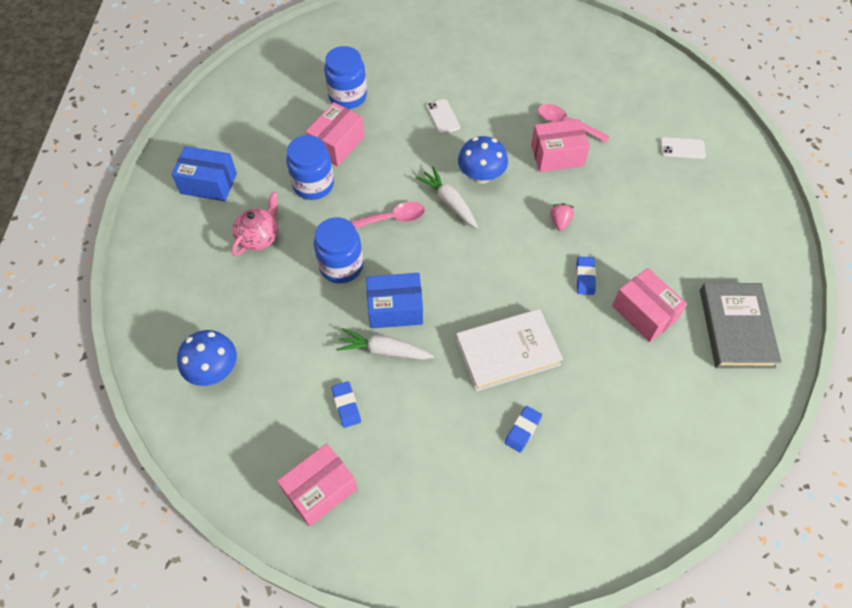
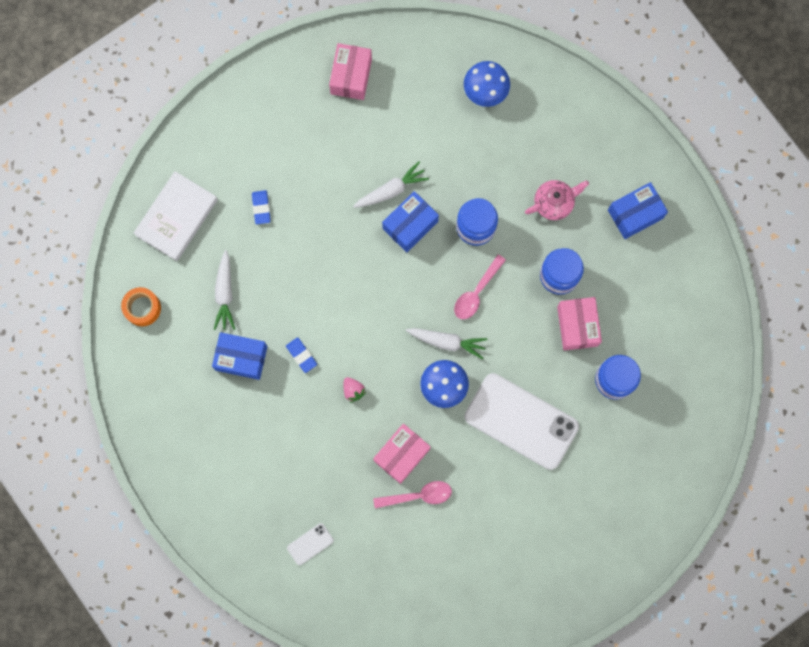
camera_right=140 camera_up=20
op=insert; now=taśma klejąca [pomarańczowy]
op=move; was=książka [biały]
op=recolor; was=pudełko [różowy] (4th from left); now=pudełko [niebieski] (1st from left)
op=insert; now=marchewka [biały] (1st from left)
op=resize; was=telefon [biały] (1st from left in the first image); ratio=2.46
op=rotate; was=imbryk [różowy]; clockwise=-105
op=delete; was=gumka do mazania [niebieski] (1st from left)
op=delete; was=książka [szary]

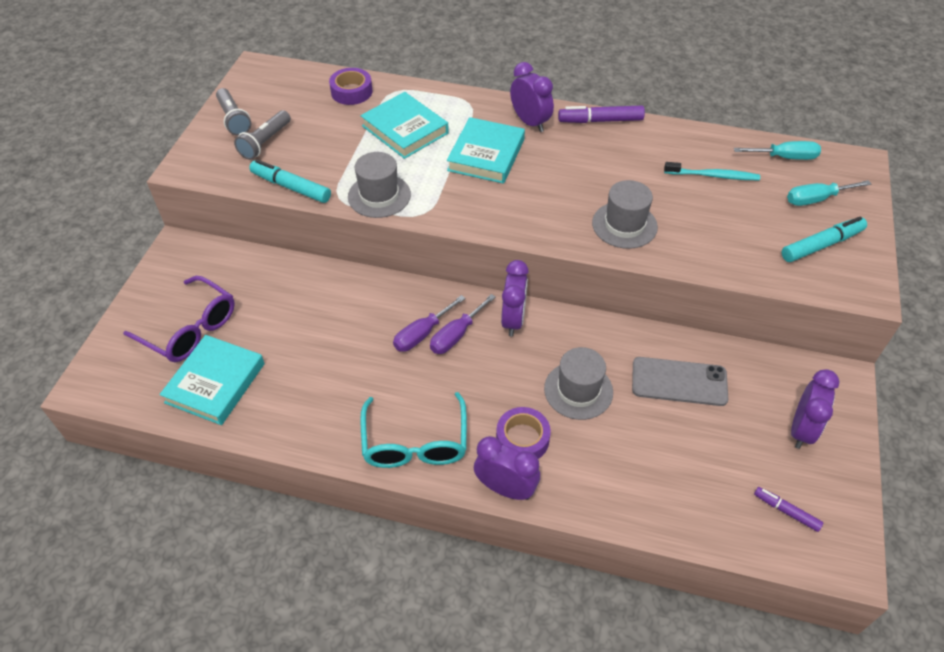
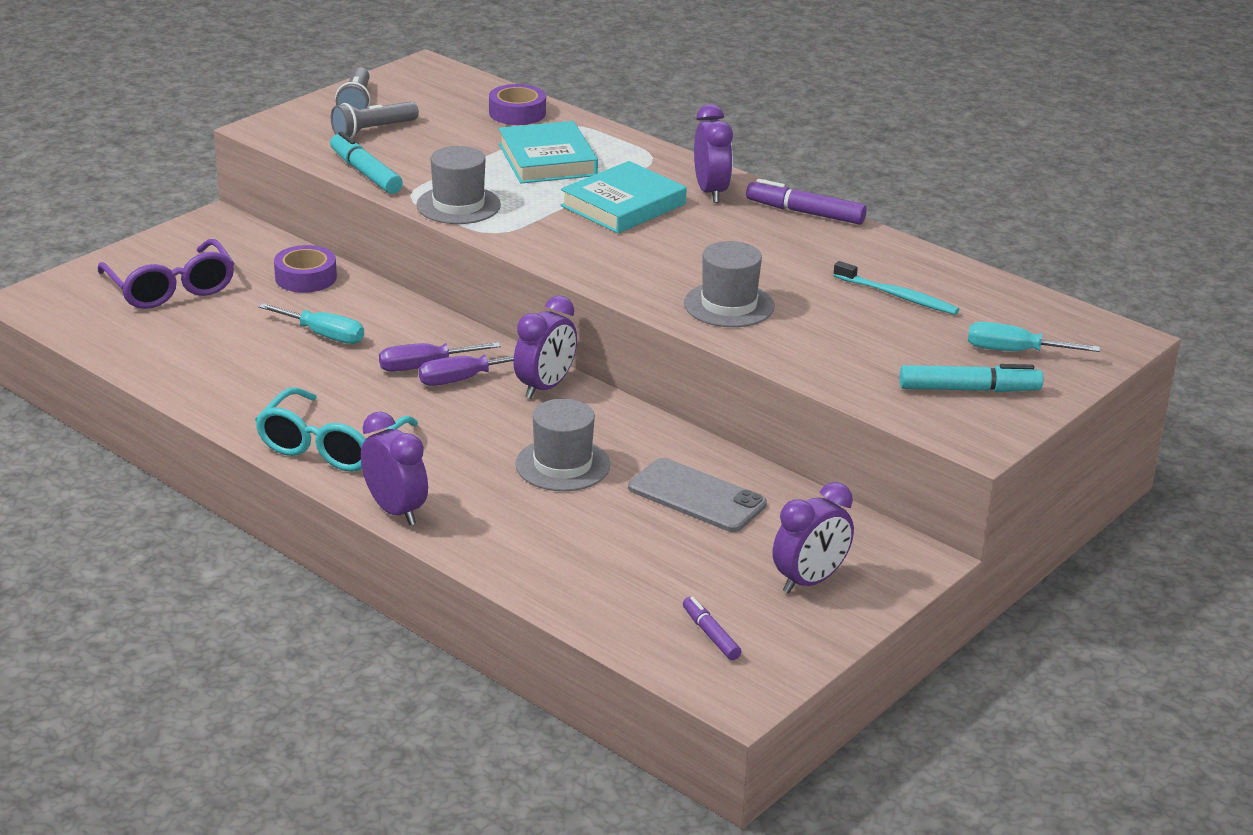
camera_right=25 camera_up=-20
op=move; was=śrubokręt [turkusowy] (1st from left)
op=move; was=taśma klejąca [fioletowy] (2nd from left in the first image); now=taśma klejąca [fioletowy] (1st from left)
op=delete; was=książka [turkusowy] (1st from left)

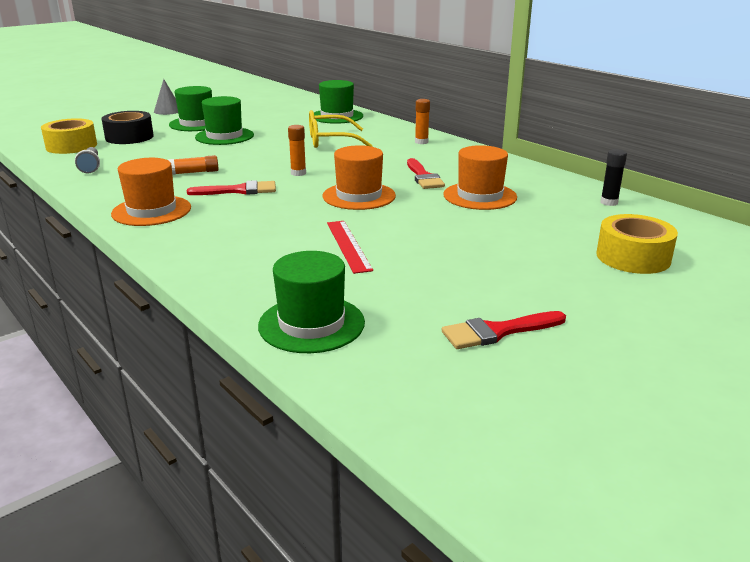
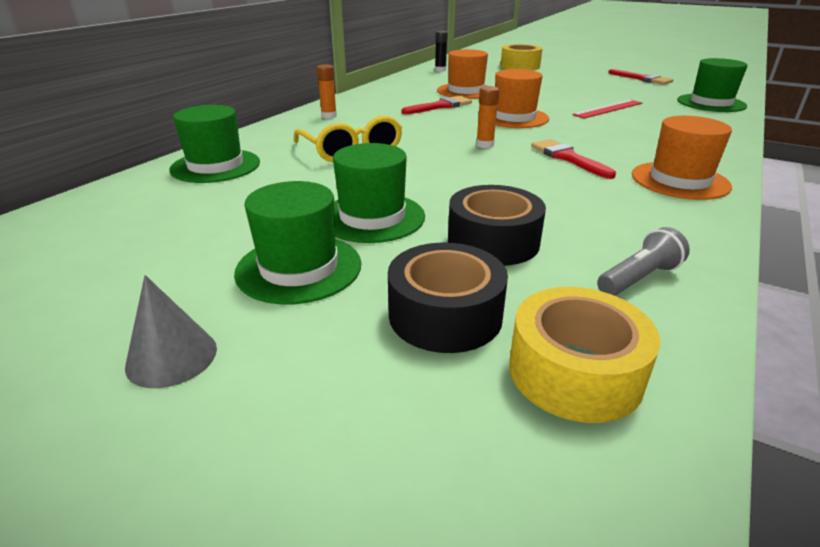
camera_right=-110 camera_up=5
op=insert; now=taśma klejąca [czarny] (2nd from left)
op=delete; was=klej w sztyfcie [pomarańczowy] (1st from left)

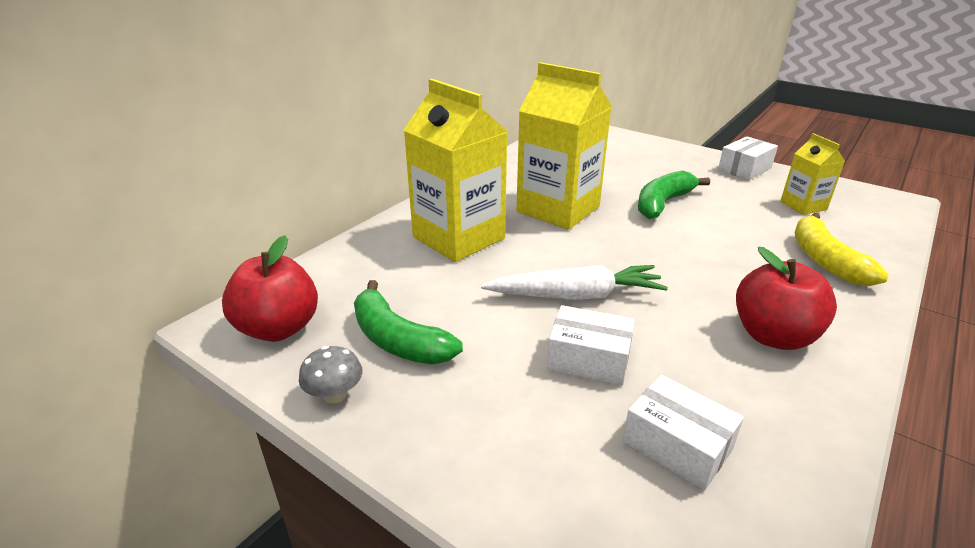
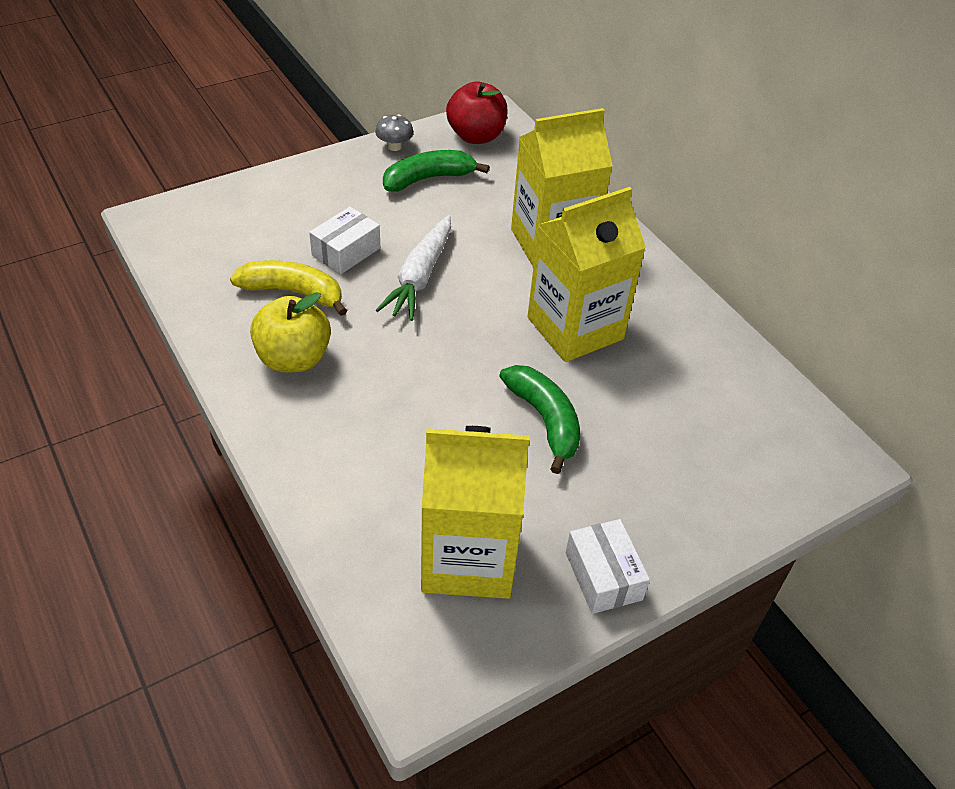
camera_right=110 camera_up=15
op=move; was=banan [żółty]
op=recolor; was=jabłko [czerwony] (2nd from left); now=jabłko [żółty]
op=resize; was=karton mleka [żółty] (3rd from left in the first image); ratio=1.95
op=delete; was=pudełko [biały] (2nd from left)

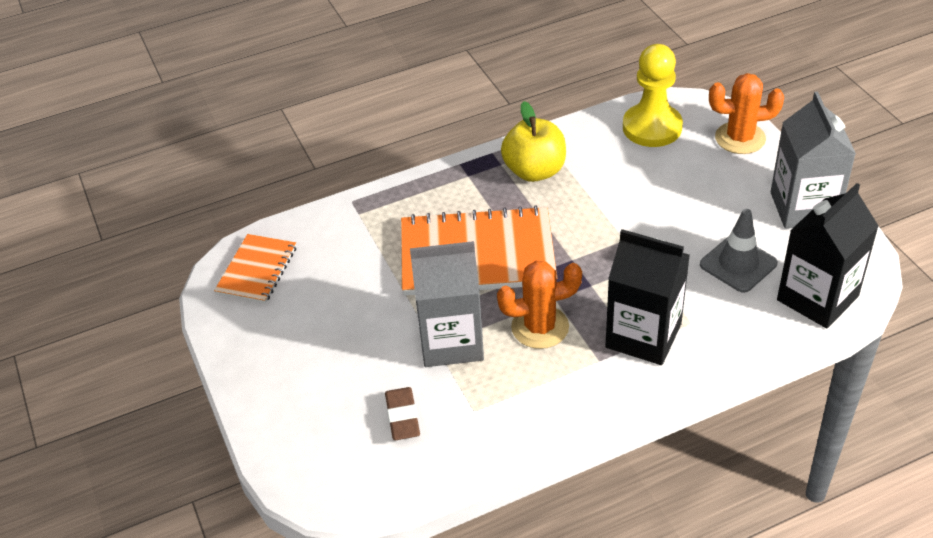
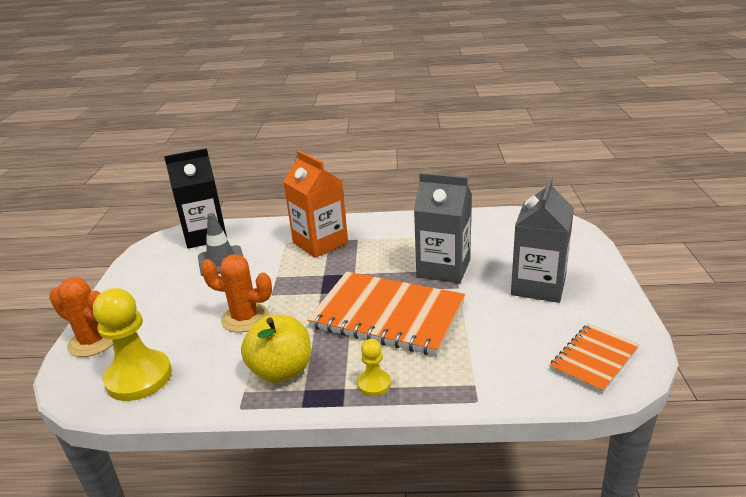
camera_right=-155 camera_up=-15
op=move; was=kaktus [pomarańczowy] (1st from left in the first image); now=kaktus [pomarańczowy] (2nd from left)
op=recolor; was=karton mleka [czarny] (1st from left); now=karton mleka [pomarańczowy]
op=insert; now=pionek [żółty] (2nd from left)
op=move; was=karton mleka [szary] (2nd from left)
op=delete; was=gumka do mazania [brązowy]

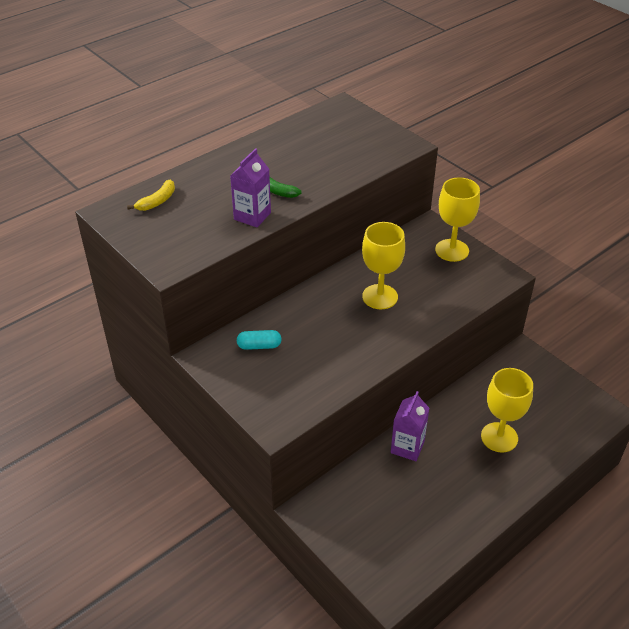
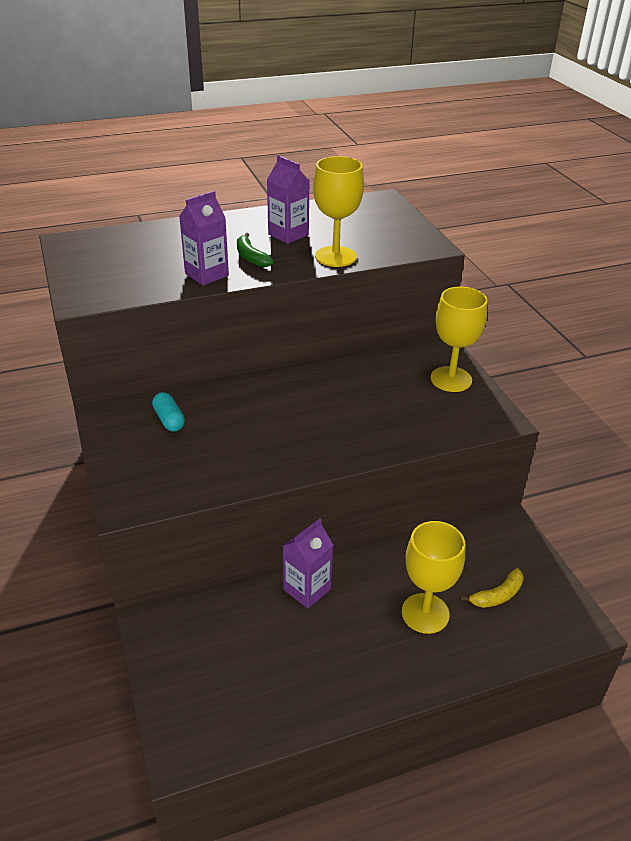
camera_right=20 camera_up=-5
op=rotate; was=kapsułka [turkusowy]; clockwise=45
op=insert; now=karton mleka [fioletowy] (2nd from left)
op=move; was=kielich [żółty] (1st from left)
op=move; was=banan [żółty]

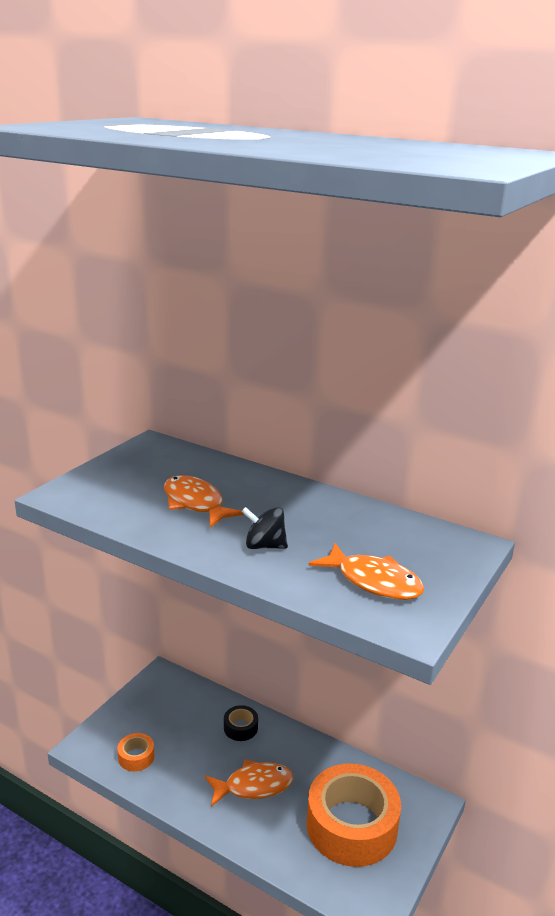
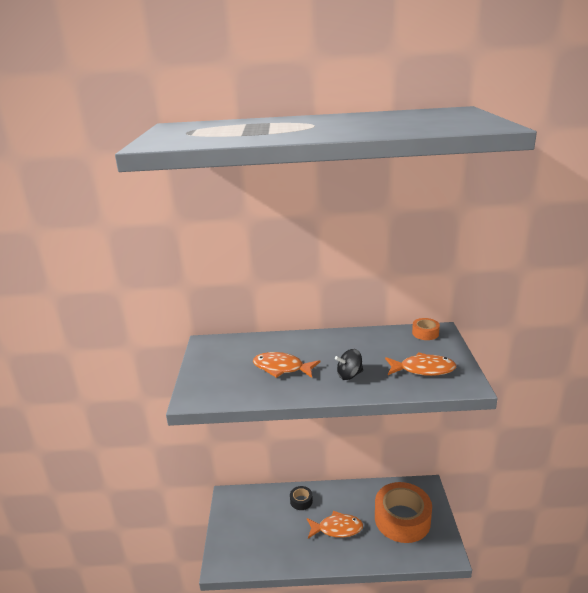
camera_right=-30 camera_up=0
op=rotate; was=ryba [pomarańczowy] (2nd from left); clockwise=45
op=move; was=taśma klejąca [pomarańczowy] (1st from left in the first image); now=taśma klejąca [pomarańczowy] (2nd from left)

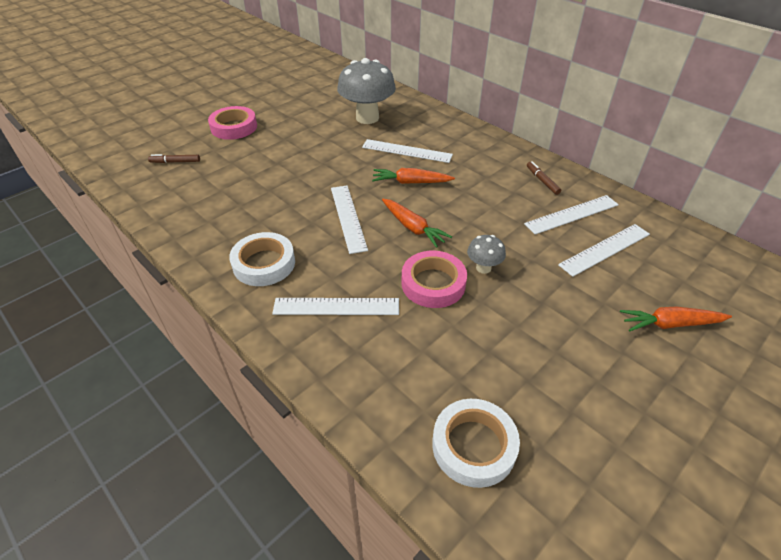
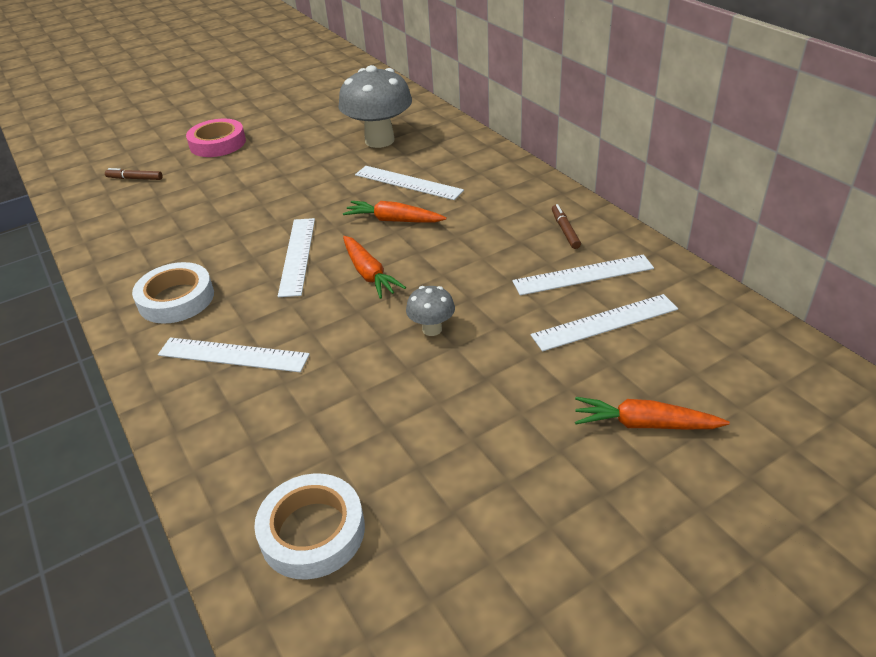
camera_right=15 camera_up=-5
op=delete; was=taśma klejąca [różowy] (2nd from left)

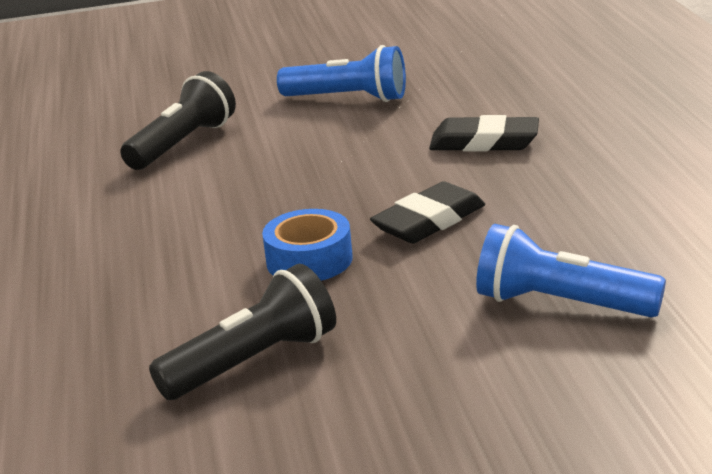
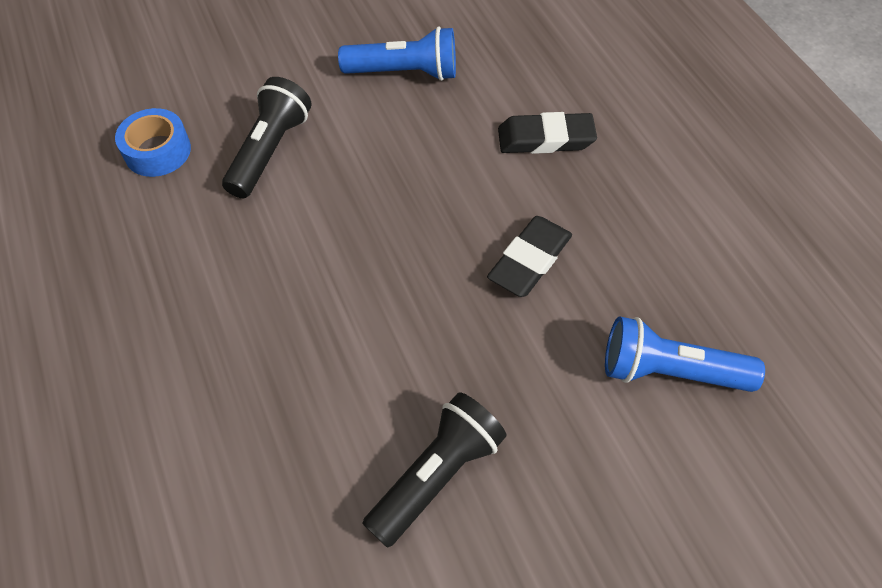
camera_right=-15 camera_up=30
op=move; was=taśma klejąca [niebieski]

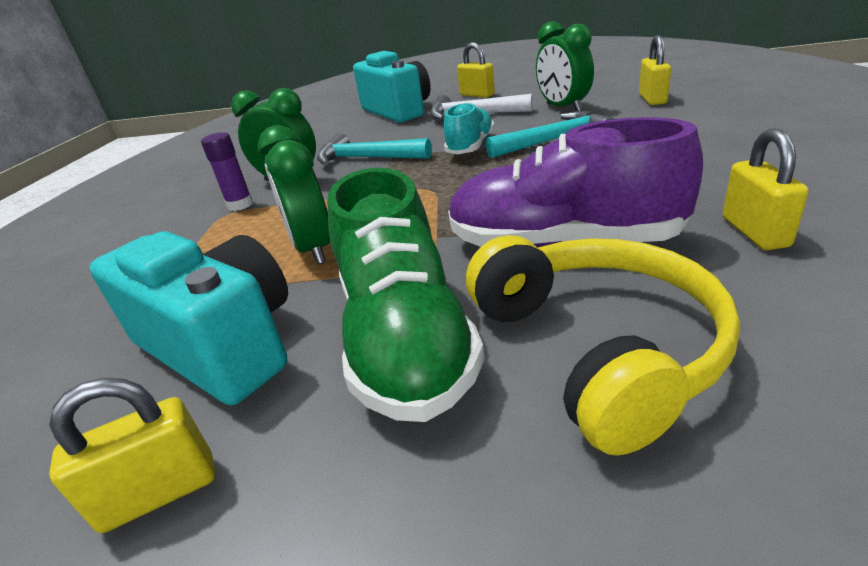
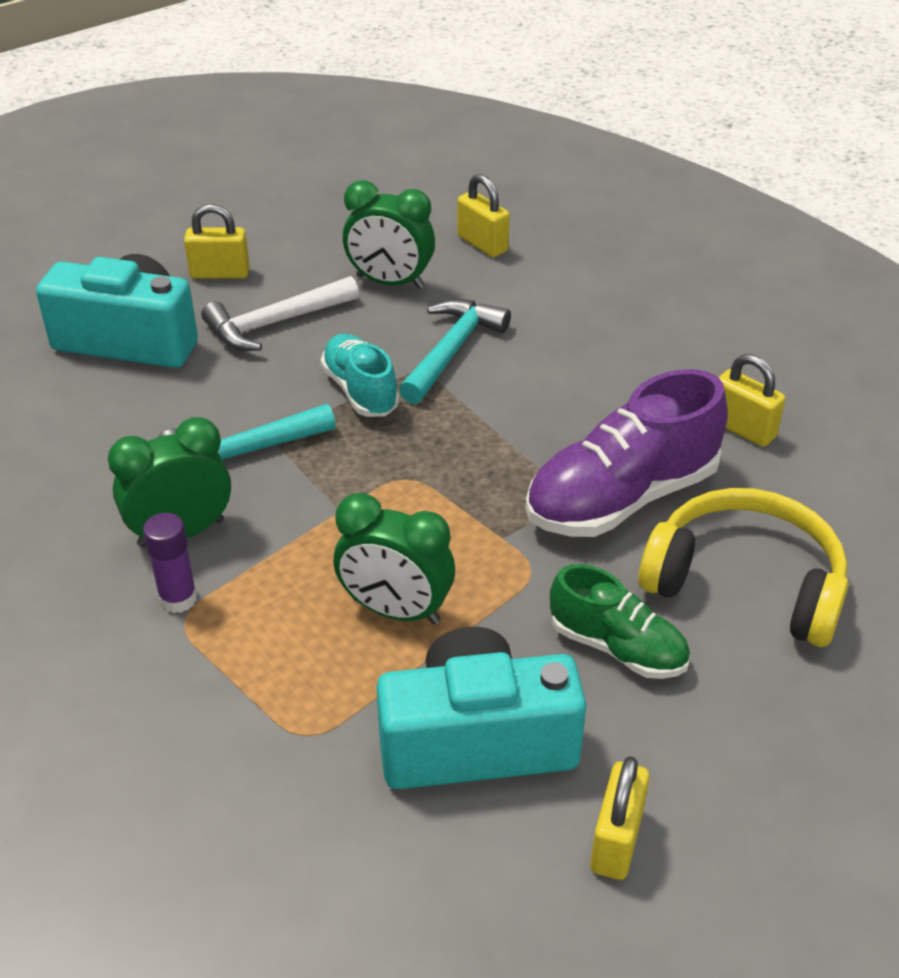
camera_right=-50 camera_up=10
op=resize; was=but [zielony]; ratio=0.6

